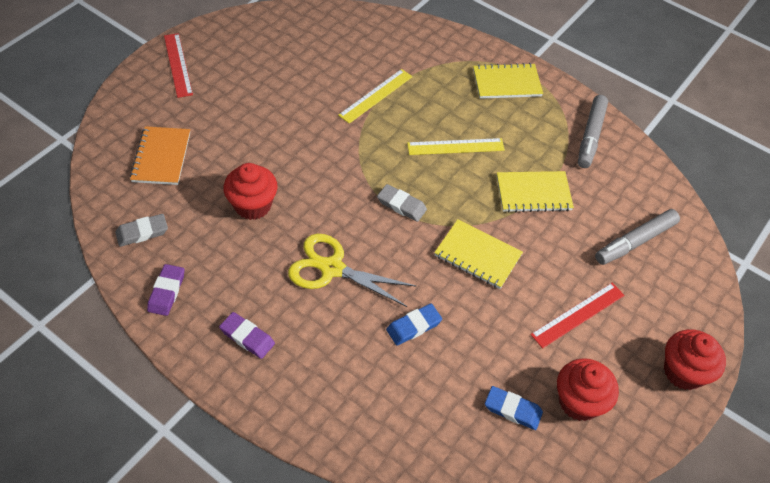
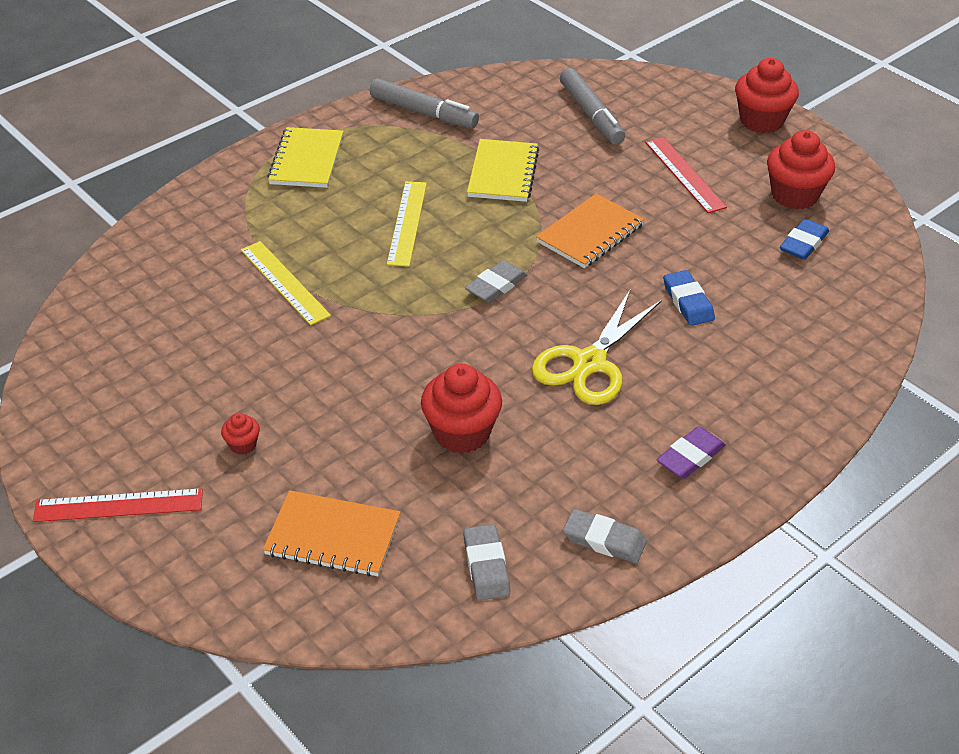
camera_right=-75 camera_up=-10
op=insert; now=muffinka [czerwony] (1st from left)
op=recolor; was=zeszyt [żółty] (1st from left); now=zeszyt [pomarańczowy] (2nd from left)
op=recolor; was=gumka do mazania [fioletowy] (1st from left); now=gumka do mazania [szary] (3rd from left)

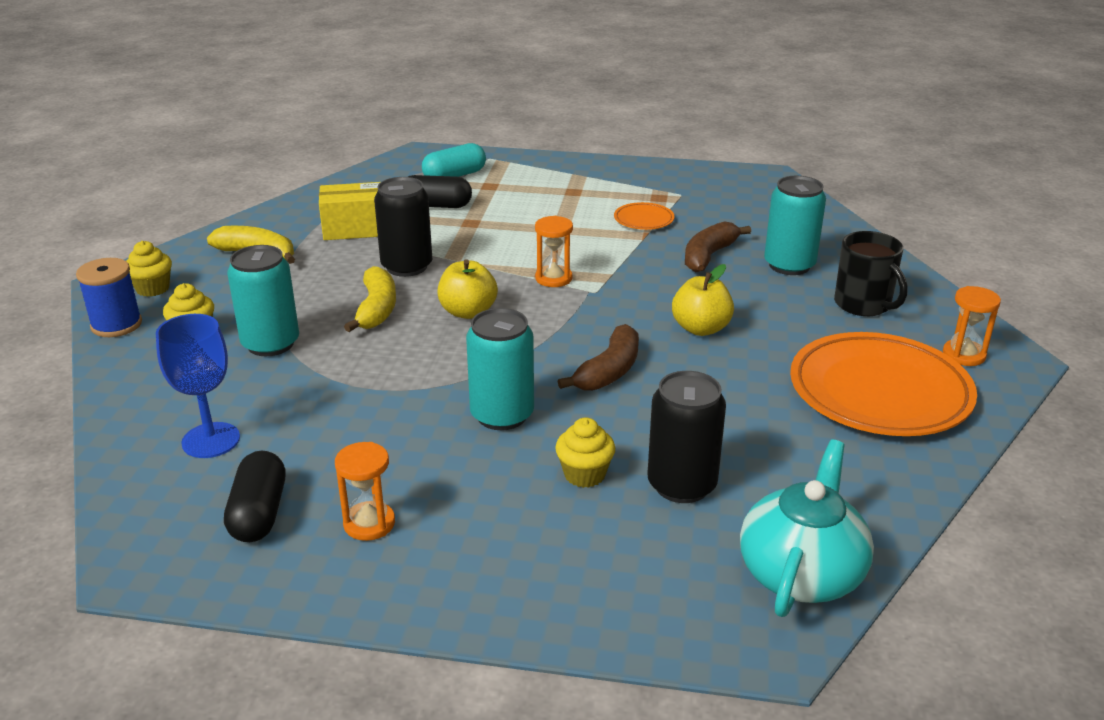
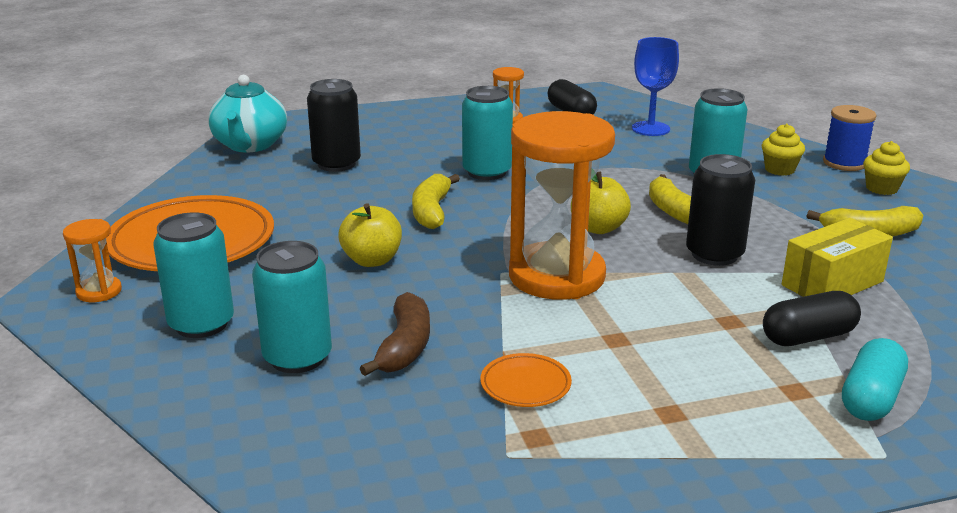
camera_right=155 camera_up=-5
op=replace; was=kubek [czarny]; now=puszka [turkusowy] (1st from left)
op=recolor; was=banan [brązowy] (1st from left); now=banan [żółty] (1st from left)
op=resize; was=klepsydra [pomarańczowy] (2nd from left in the first image); ratio=2.27
op=delete; was=muffinka [żółty] (3rd from left)

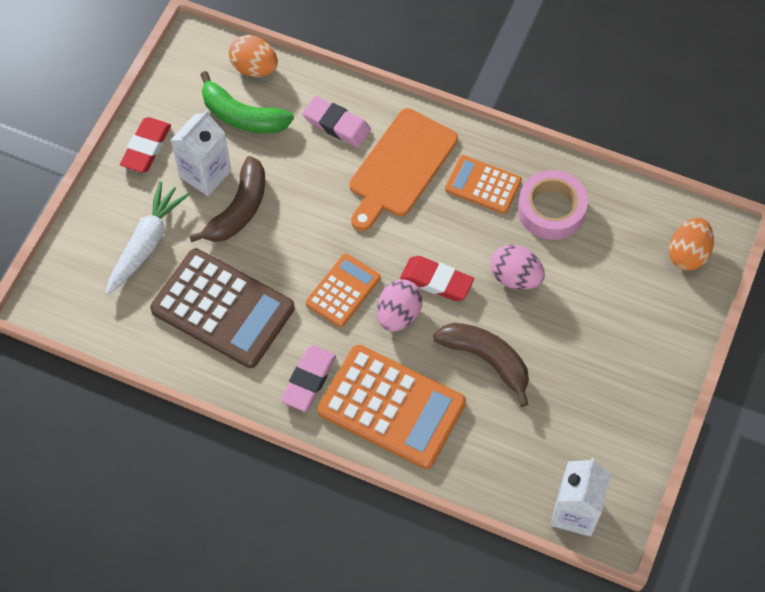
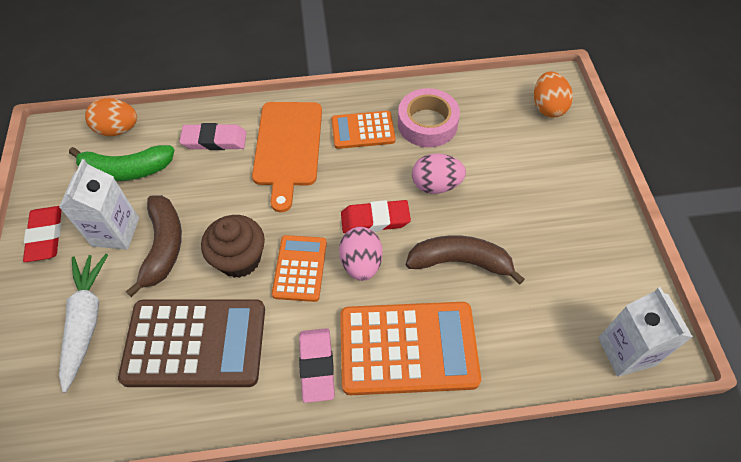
camera_right=-30 camera_up=-5
op=insert; now=muffinka [brązowy]

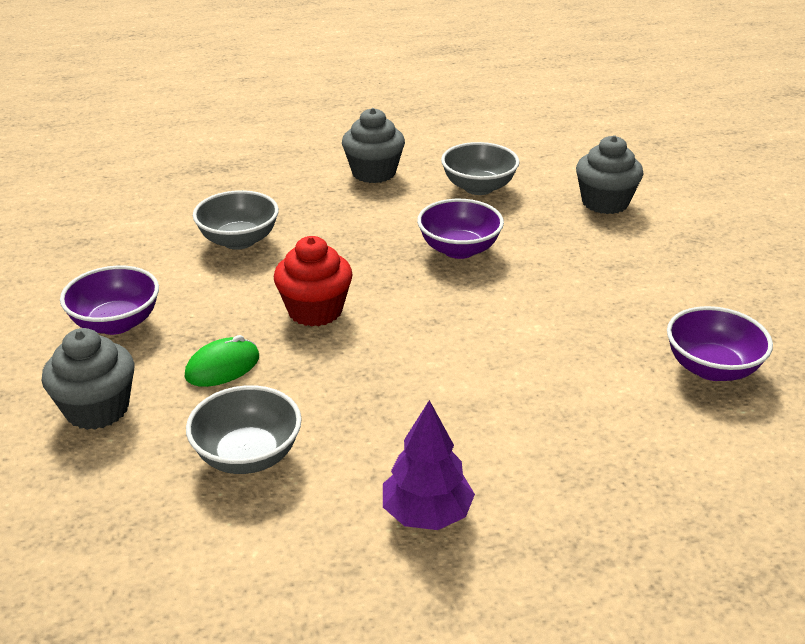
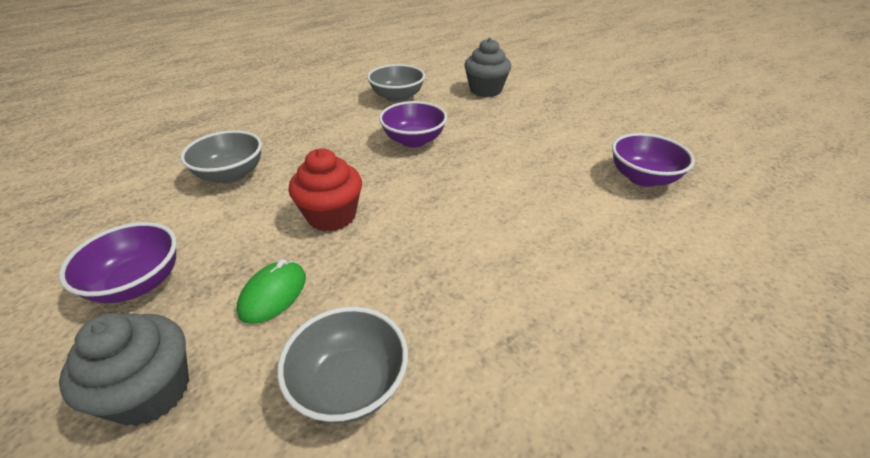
camera_right=-25 camera_up=5
op=delete; was=muffinka [szary] (2nd from left)
op=delete; was=drzewko [fioletowy]

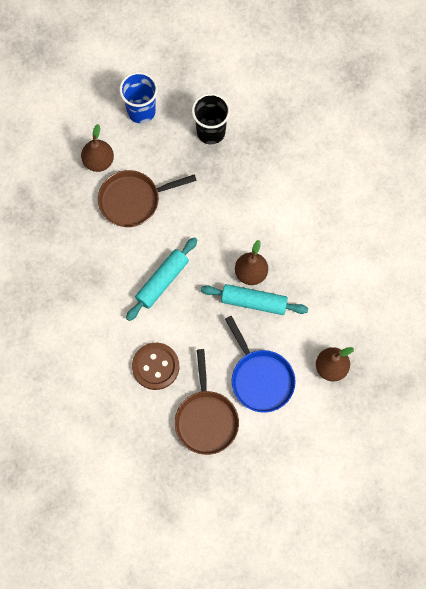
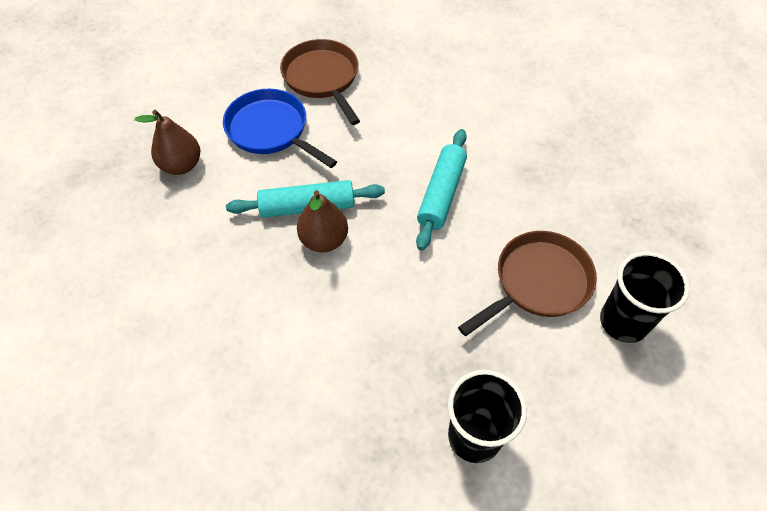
camera_right=160 camera_up=-15
op=replace; was=gruszka [brązowy] (1st from left); now=szklanka [czarny] (2nd from left)
op=delete; was=szklanka [niebieski]
op=delete; was=guzik [brązowy]

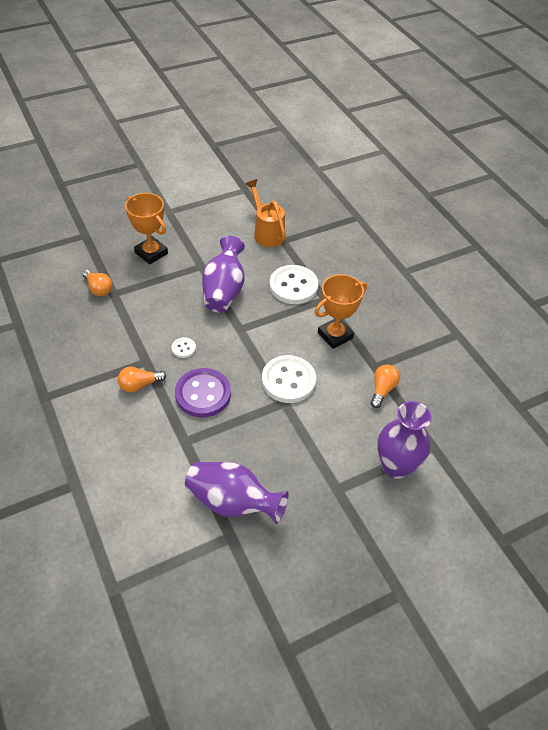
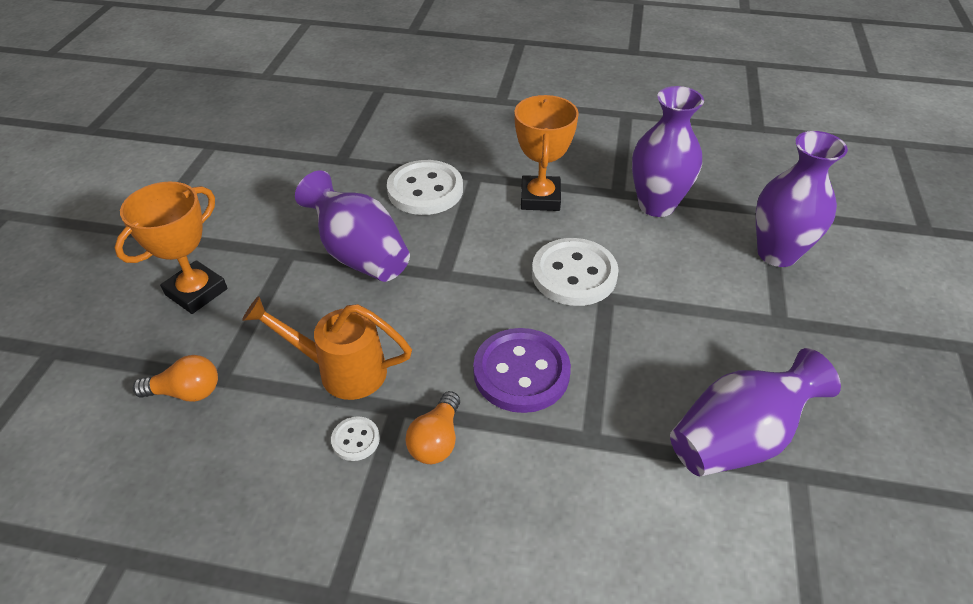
camera_right=-50 camera_up=-5
op=rotate; was=puchar [pomarańczowy] (1st from left); clockwise=-45
op=move; was=konewka [pomarańczowy]
op=move; was=guzik [biały] (1st from left)
op=replace; was=żarówka [pomarańczowy] (3rd from left); now=wazon [fioletowy] (2nd from left)

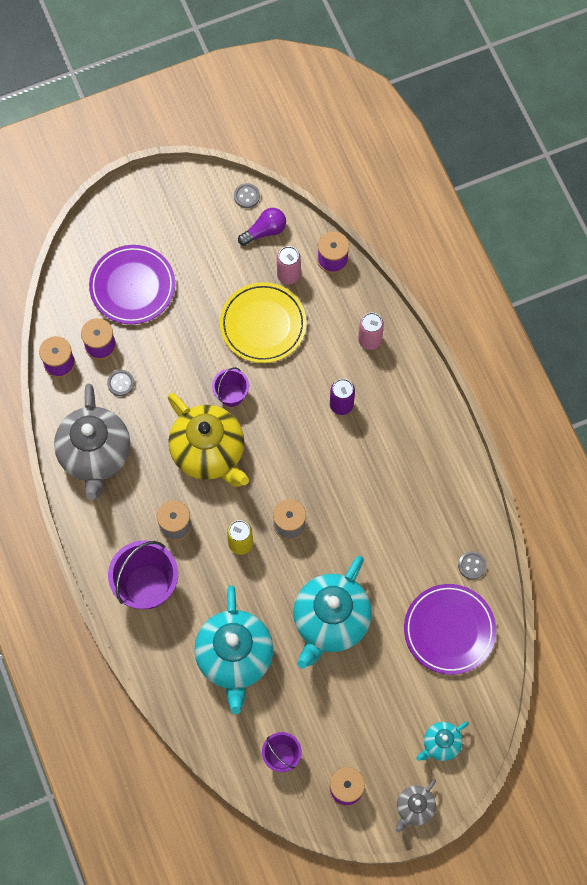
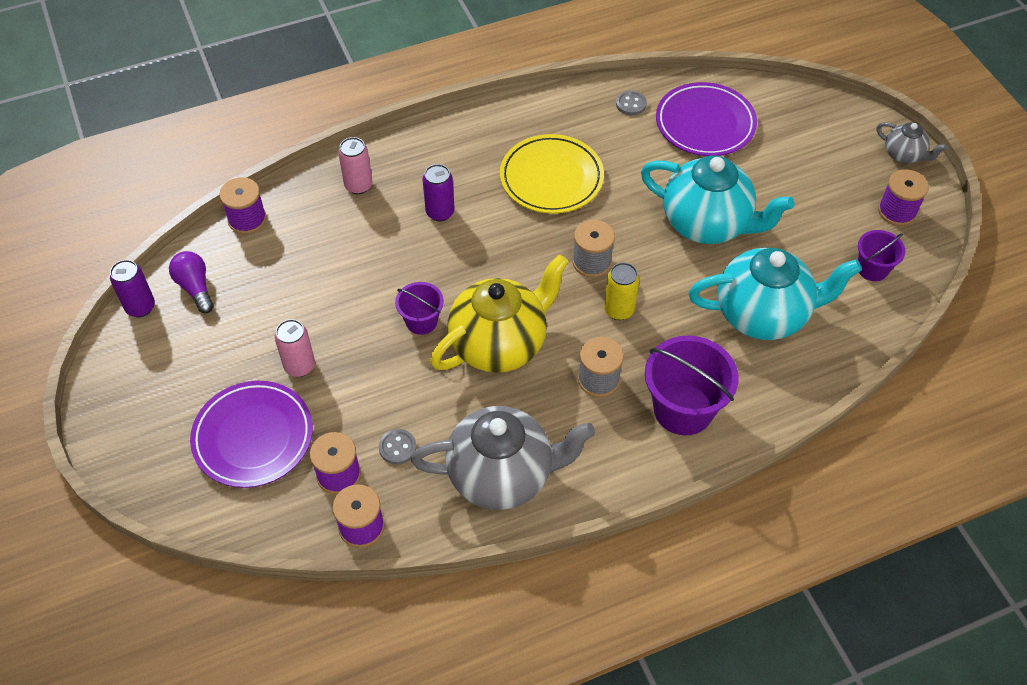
camera_right=-90 camera_up=-15
op=replace; was=guzik [szary] (2nd from left); now=puszka [fioletowy] (1st from left)
op=move; was=puszka [różowy] (1st from left)
op=move; was=talerz [żółty]
op=delete; was=imbryk [turkusowy] (3rd from left)

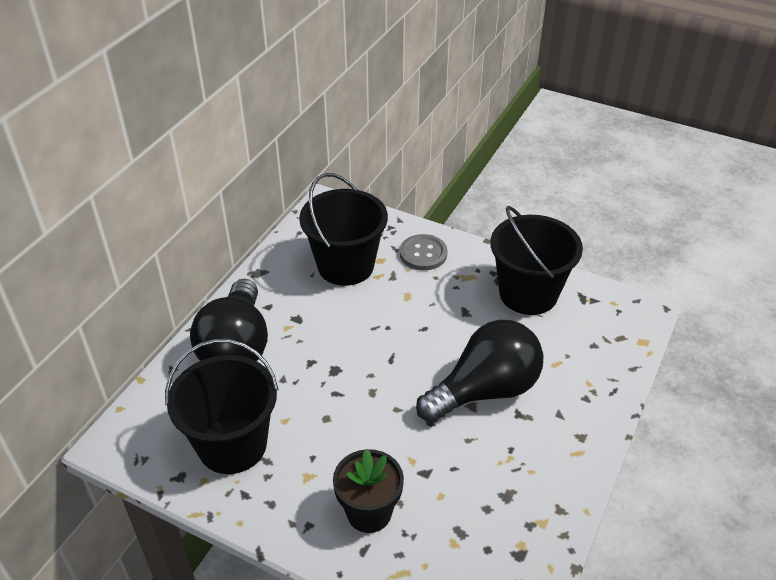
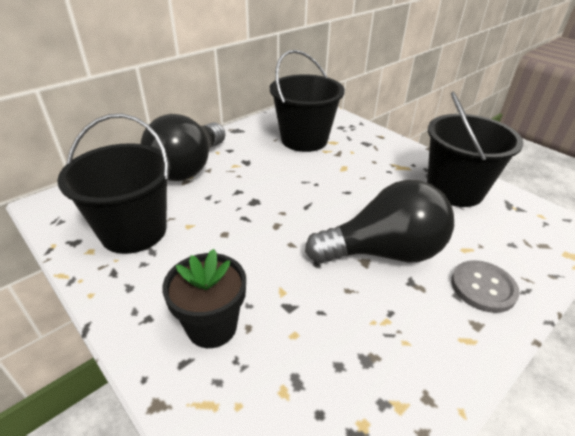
camera_right=20 camera_up=-5
op=move; was=guzik [szary]

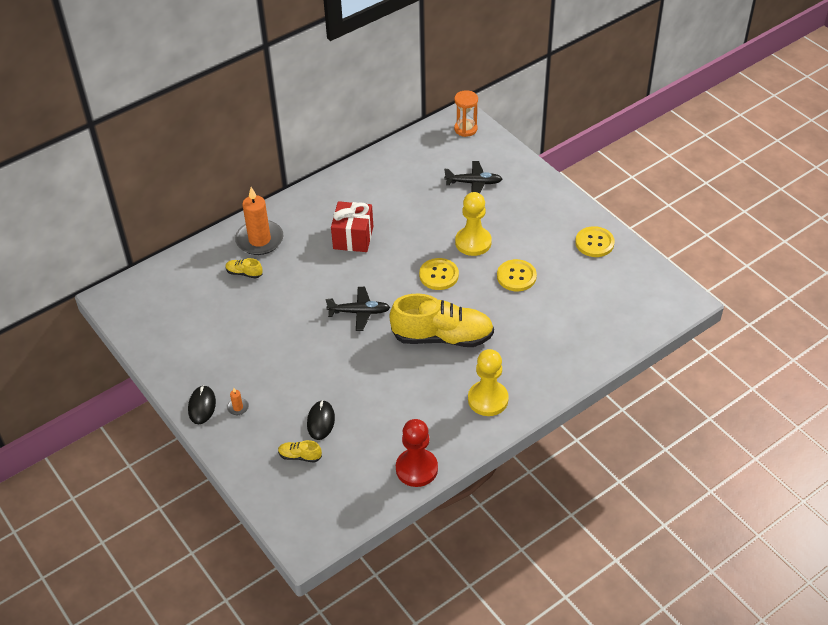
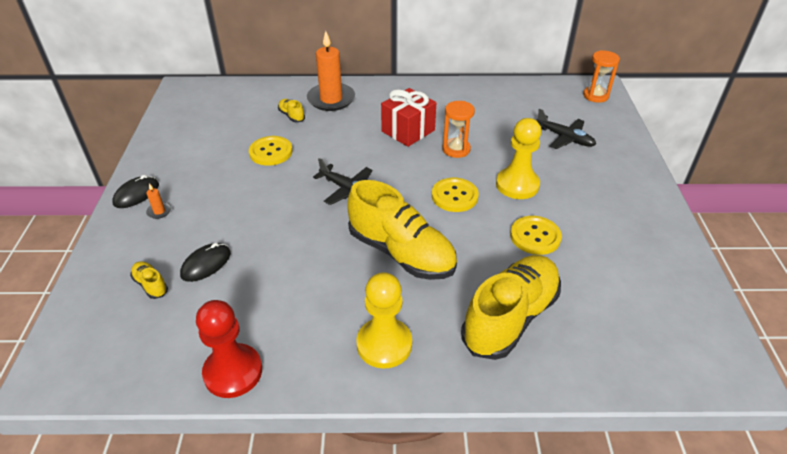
camera_right=35 camera_up=-5
op=move; was=guzik [żółty] (3rd from left in the first image); now=guzik [żółty] (1st from left)
op=insert; now=klepsydra [pomarańczowy] (1st from left)
op=insert; now=but [żółty] (4th from left)

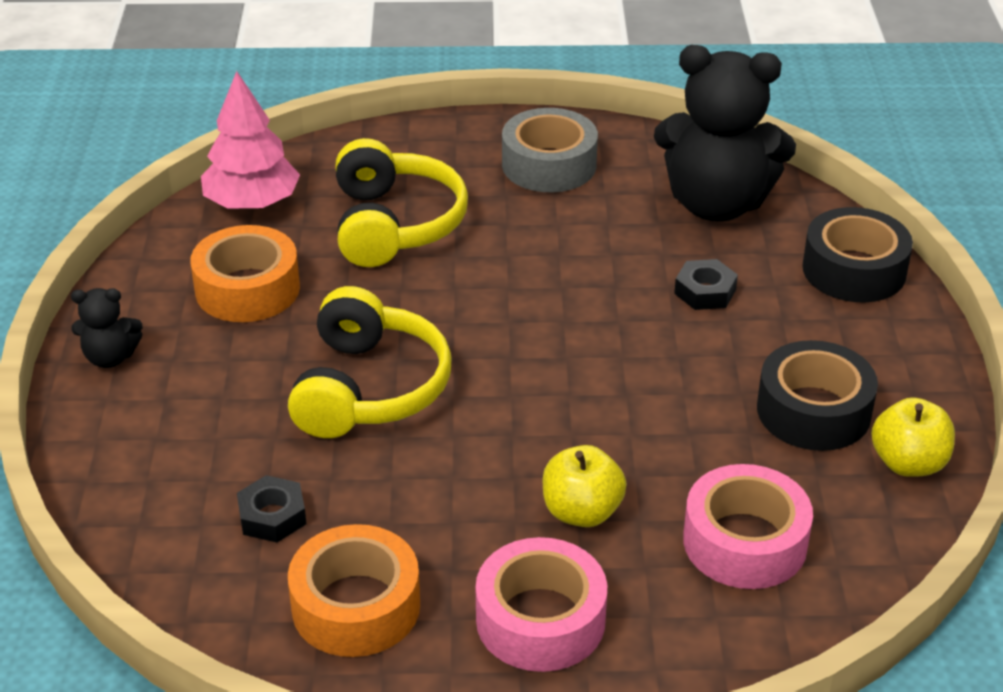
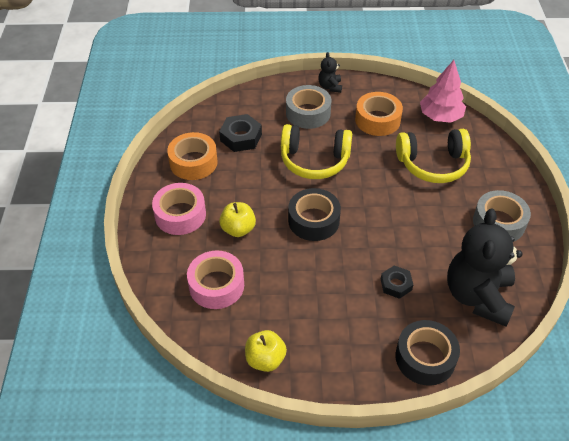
camera_right=90 camera_up=10
op=resize; was=nakrętka [czarny] (1st from left); ratio=1.53
op=insert; now=taśma klejąca [szary] (1st from left)
op=move; was=taśma klejąca [czarny] (1st from left)

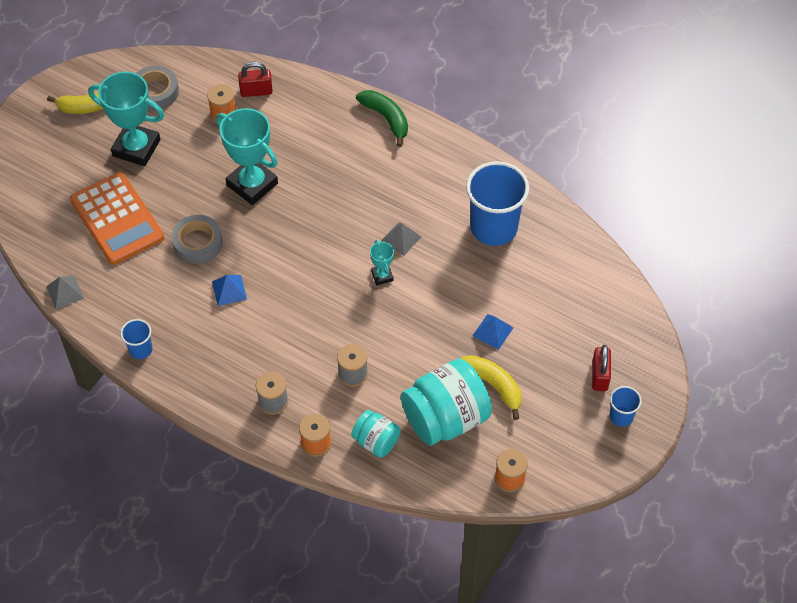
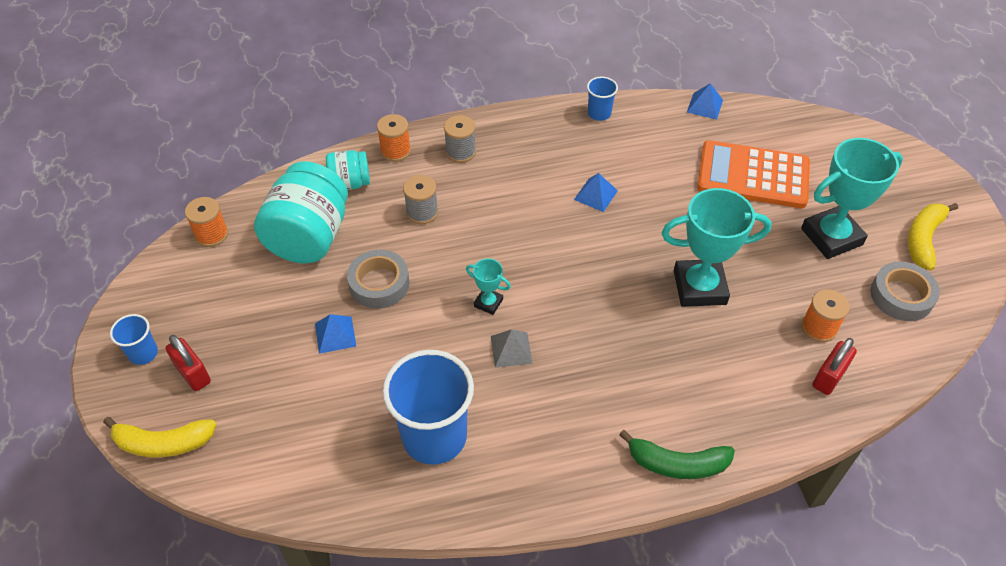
camera_right=135 camera_up=-5
op=move; was=banan [żółty] (2nd from left in the first image); now=banan [żółty] (1st from left)
op=move; was=taśma klejąca [szary] (2nd from left in the first image); now=taśma klejąca [szary] (1st from left)
op=recolor; was=piramida [szary] (1st from left); now=piramida [niebieski] (3rd from left)

